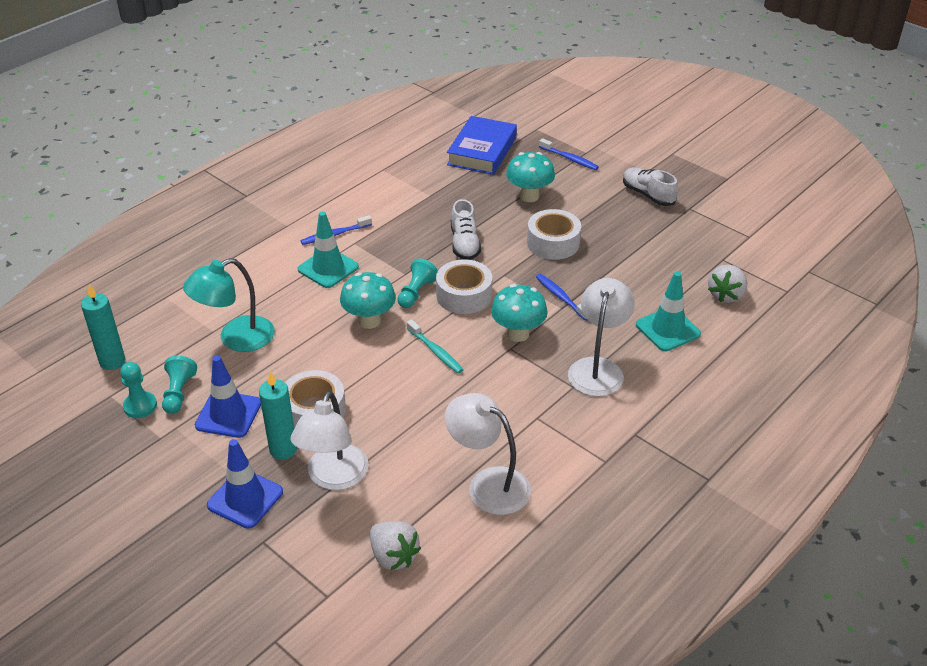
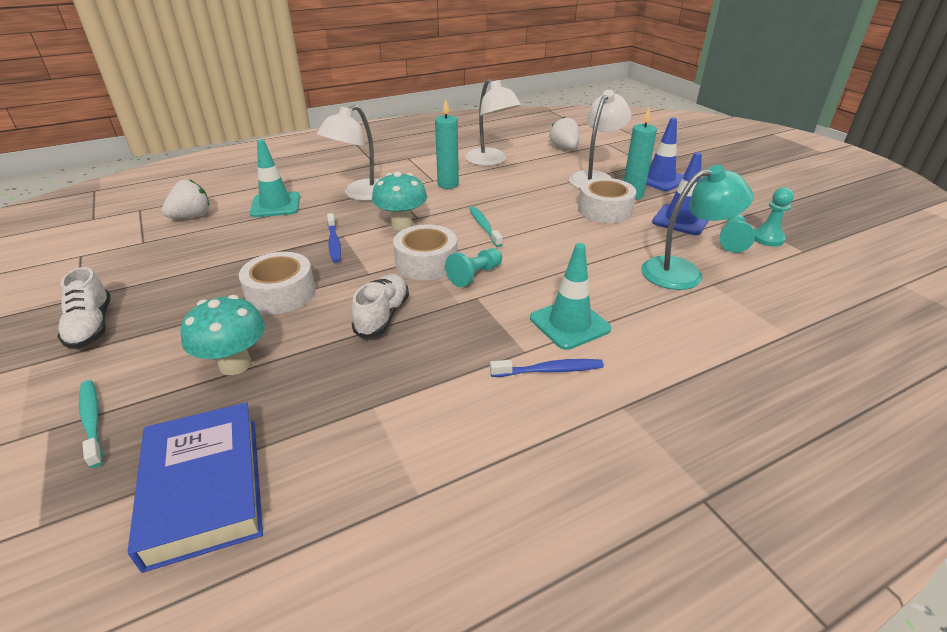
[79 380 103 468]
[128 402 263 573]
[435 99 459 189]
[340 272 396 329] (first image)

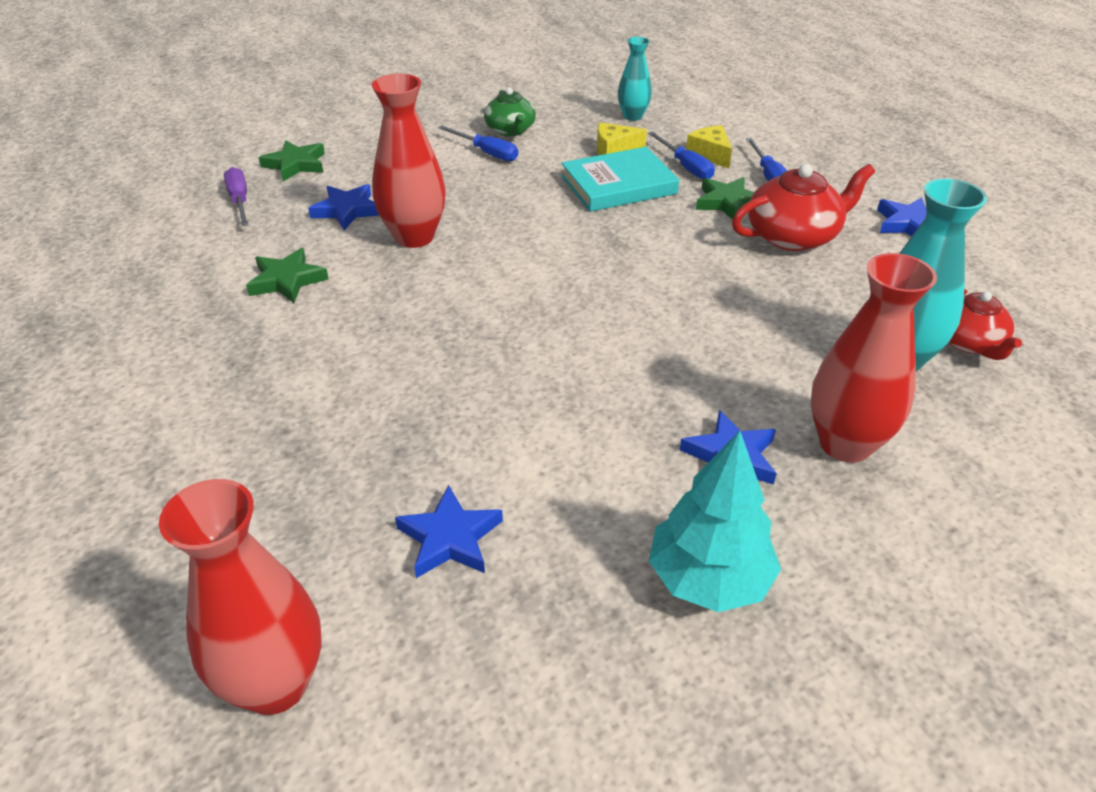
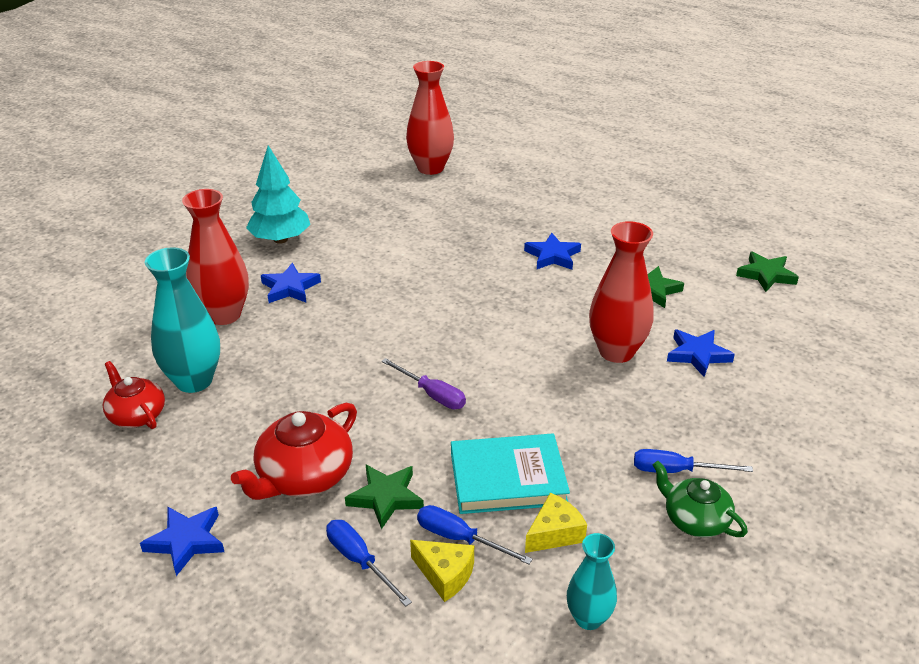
[381 358 466 409]
[451 434 570 514]
[524 233 581 270]
[736 252 799 292]

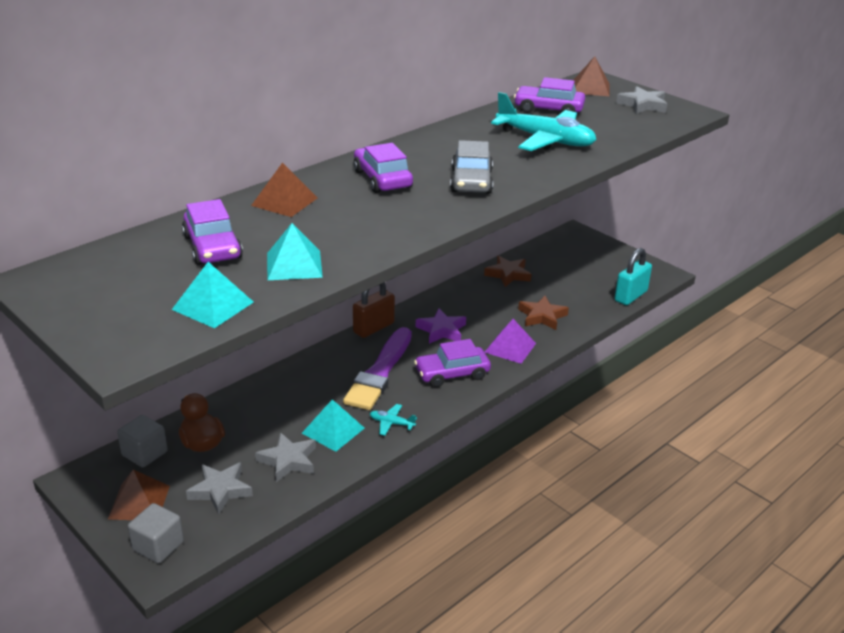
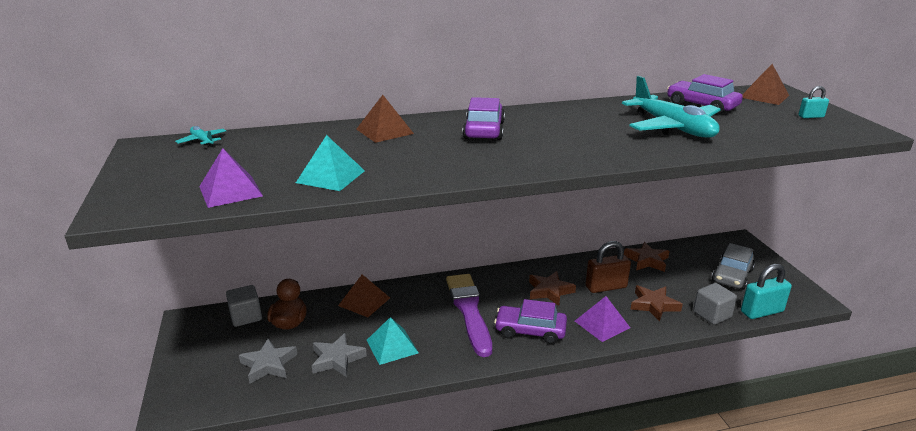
[175 126 226 147]
[199 148 263 208]
[338 274 390 317]
[446 274 492 357]
[529 271 576 306]
[585 241 631 293]
[693 283 737 325]
[712 243 755 290]
[798 86 829 118]
[182 199 243 265] (first image)

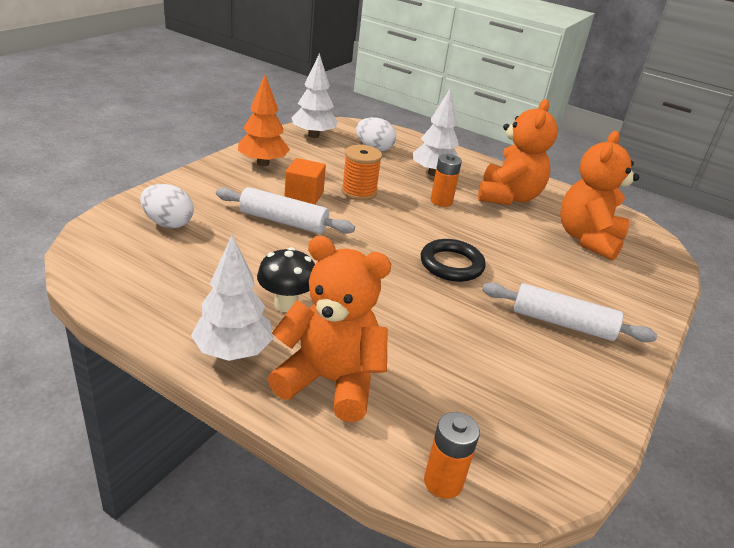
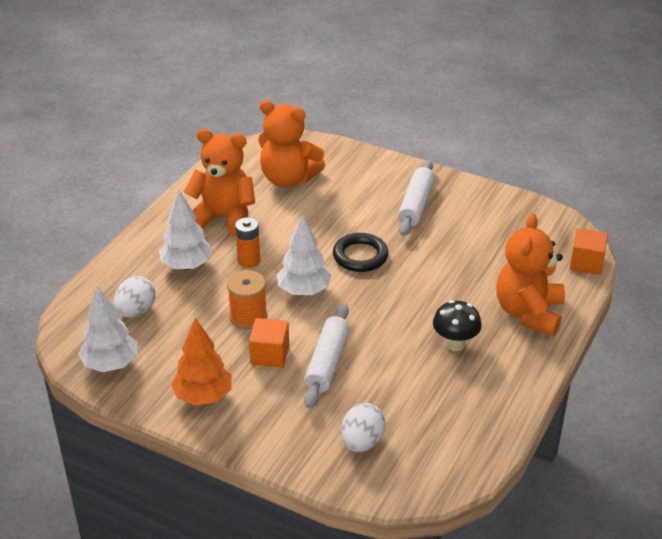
[277 214 331 295]
[570 228 608 275]

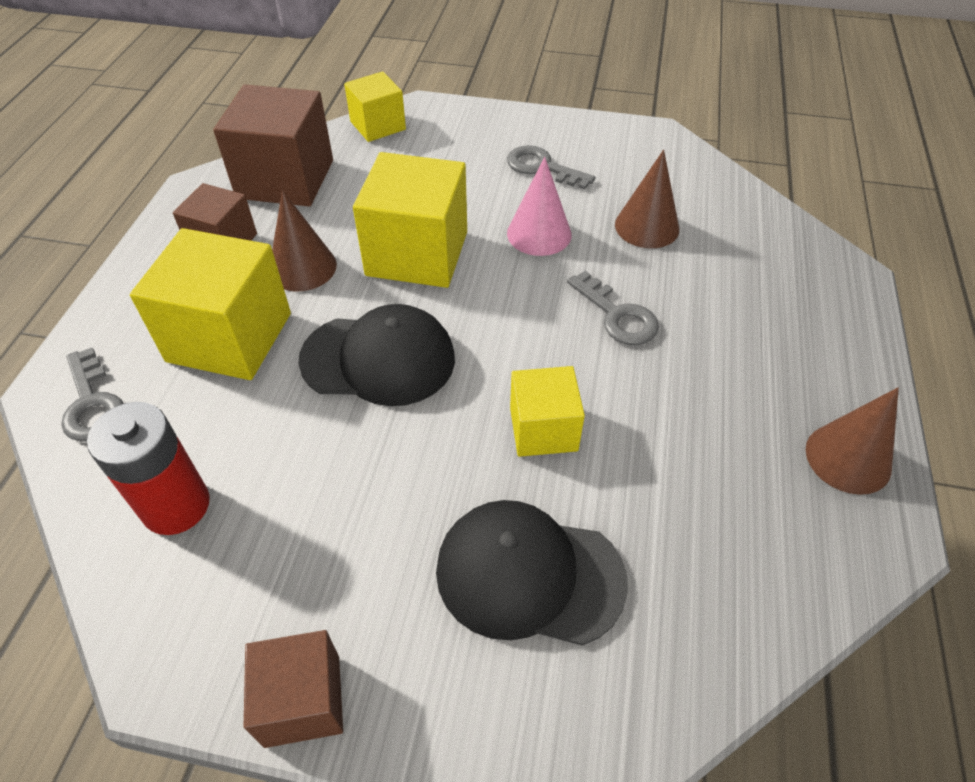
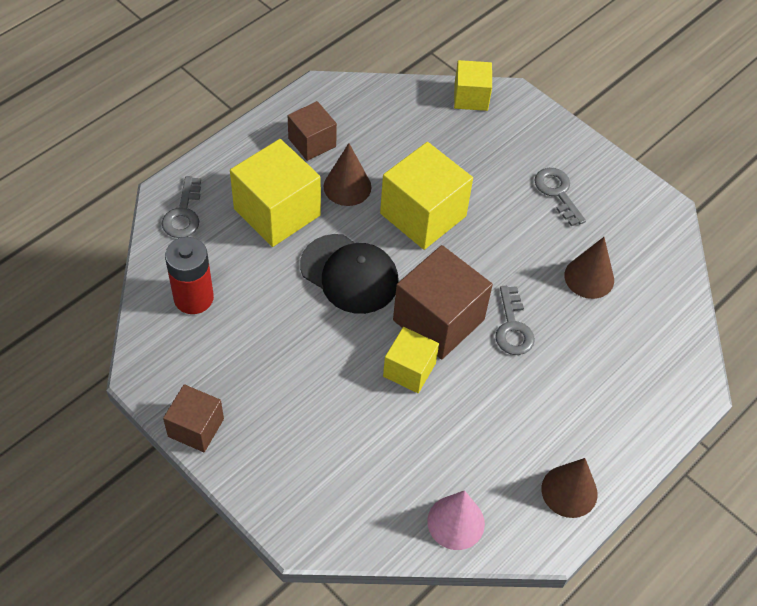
[393 245 493 360]
[427 490 485 550]
[436 500 628 646] (first image)

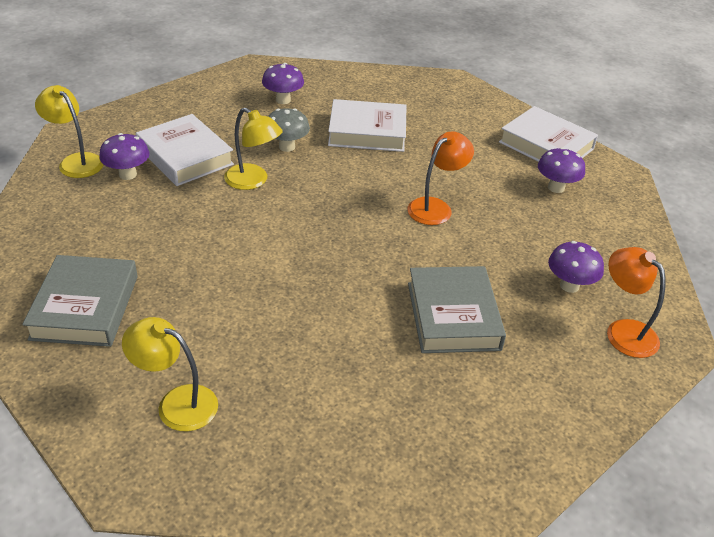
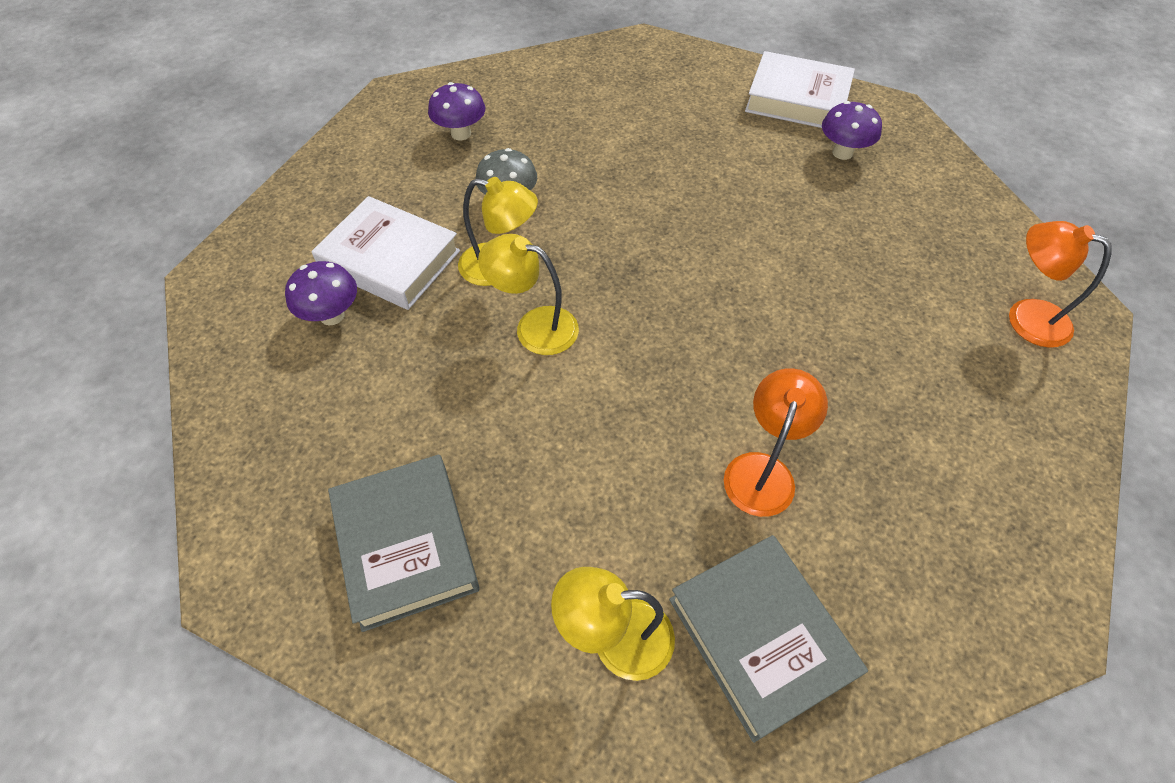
[478 234 579 355]
[669 535 868 743]
[724 368 828 517]
[328 99 407 152] (first image)
[548 241 604 293] (first image)

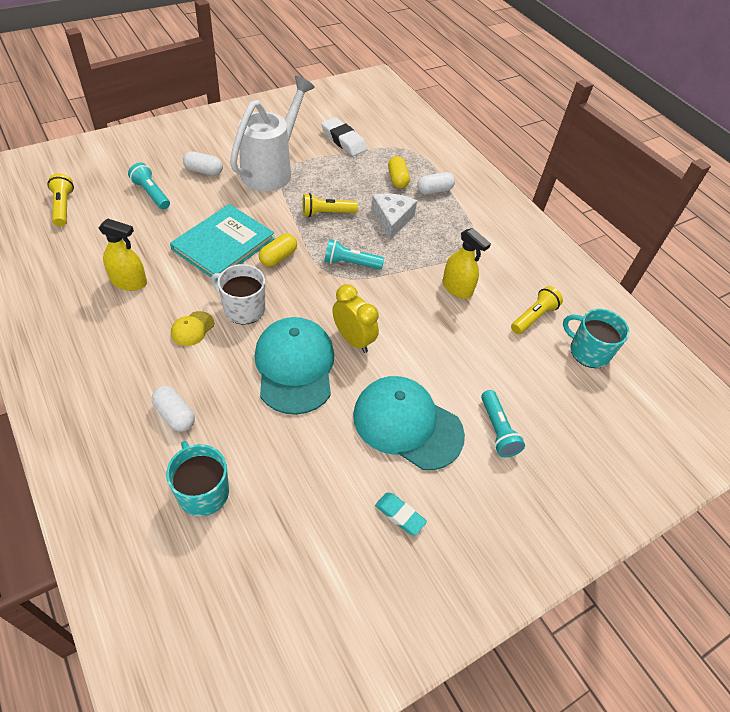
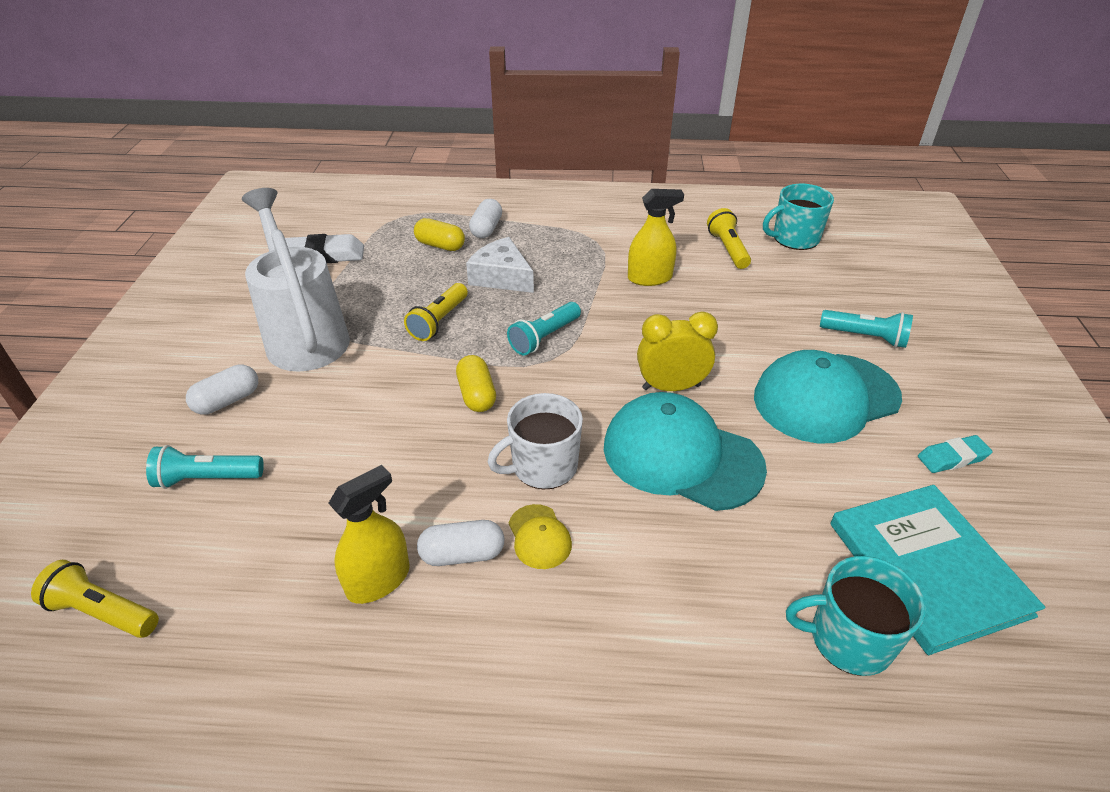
[417 520 504 566]
[830 485 1045 655]

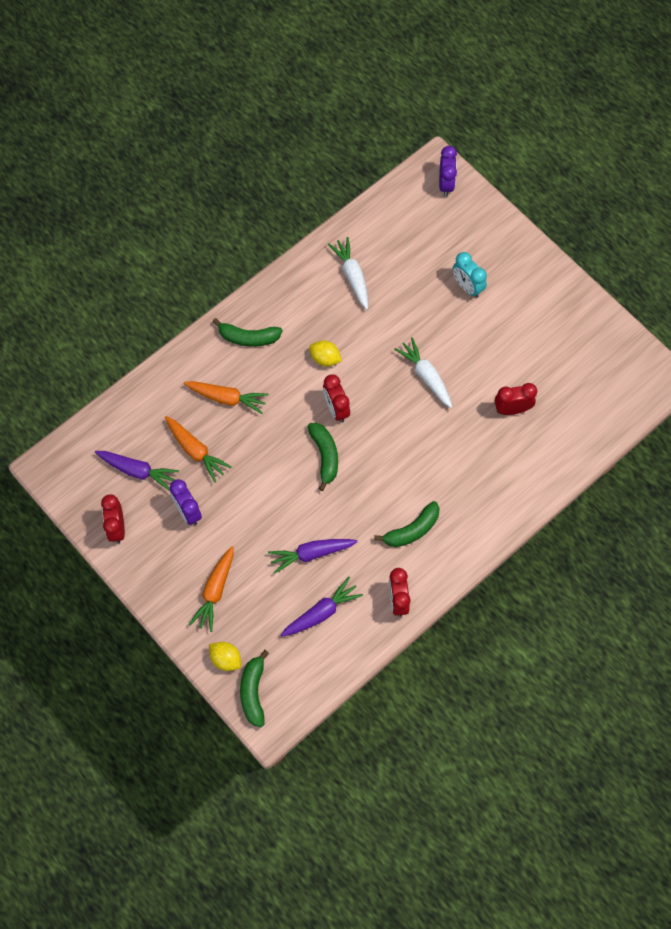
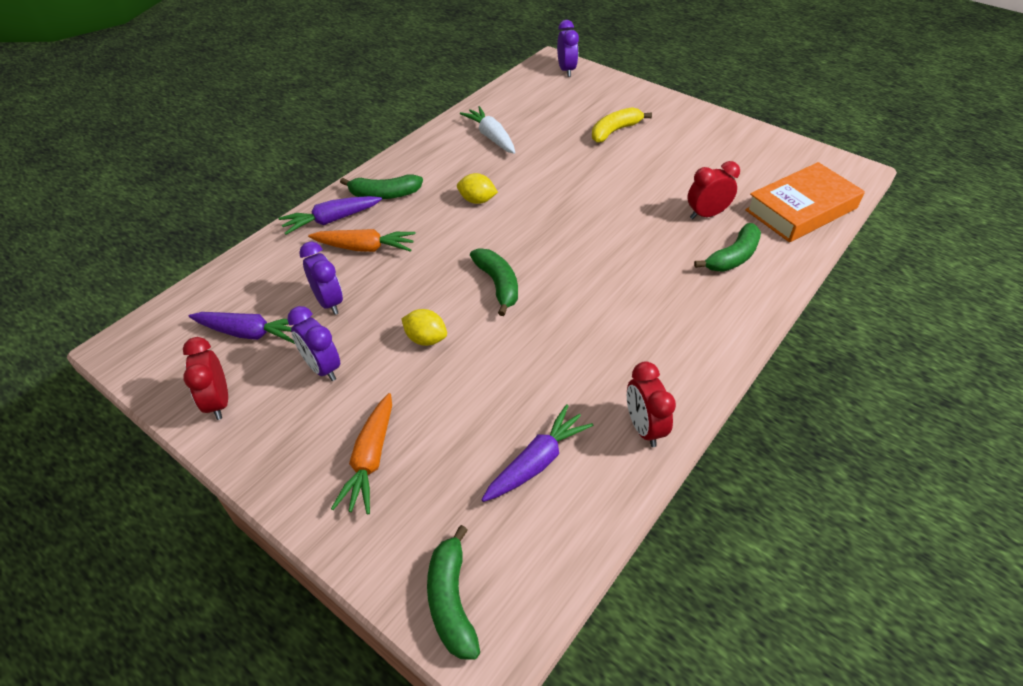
[278 196 382 235]
[299 241 343 315]
[401 309 447 346]
[592 107 652 143]
[694 223 761 272]
[745 162 865 242]
[323 374 350 423] (first image)
[394 337 452 408] (first image)

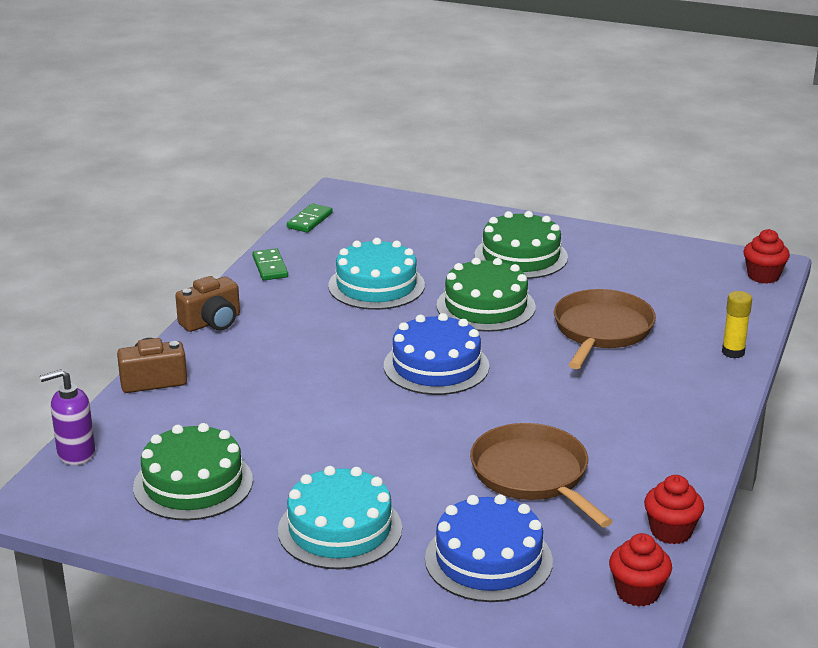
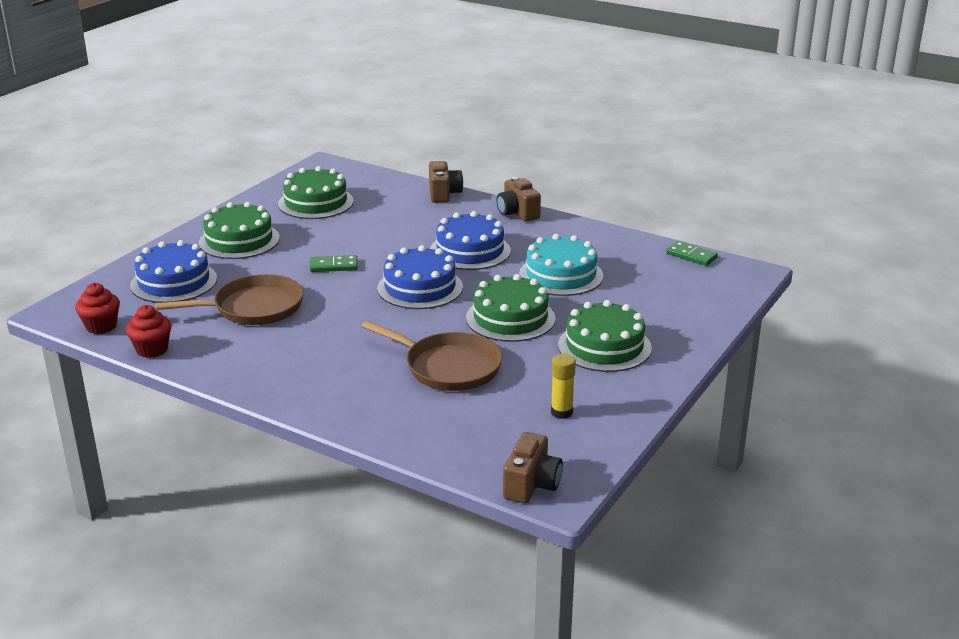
[199 202 280 259]
[310 255 358 272]
[430 211 511 270]
[503 432 563 503]
[551 354 576 419]
[40 369 95 465] (first image)

